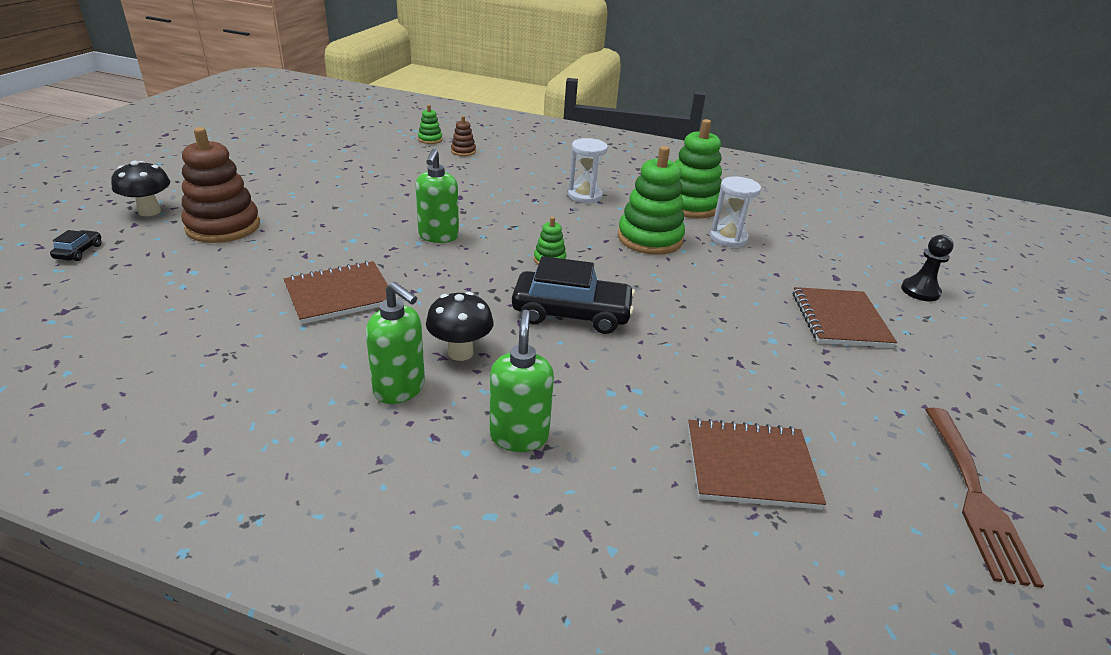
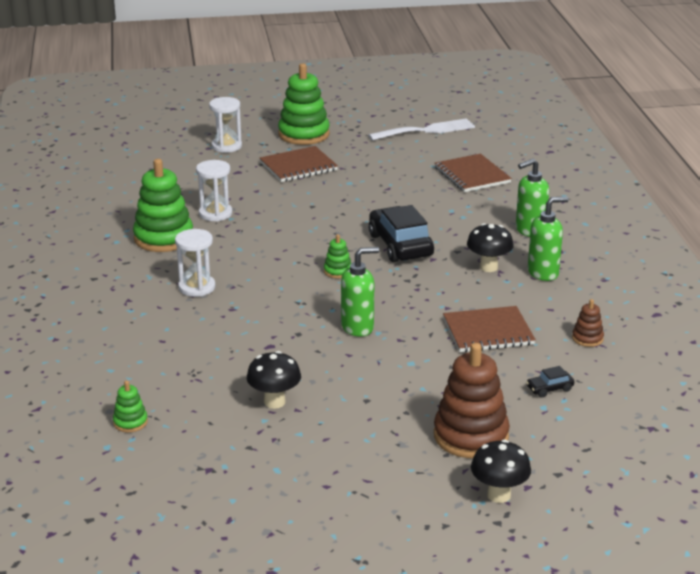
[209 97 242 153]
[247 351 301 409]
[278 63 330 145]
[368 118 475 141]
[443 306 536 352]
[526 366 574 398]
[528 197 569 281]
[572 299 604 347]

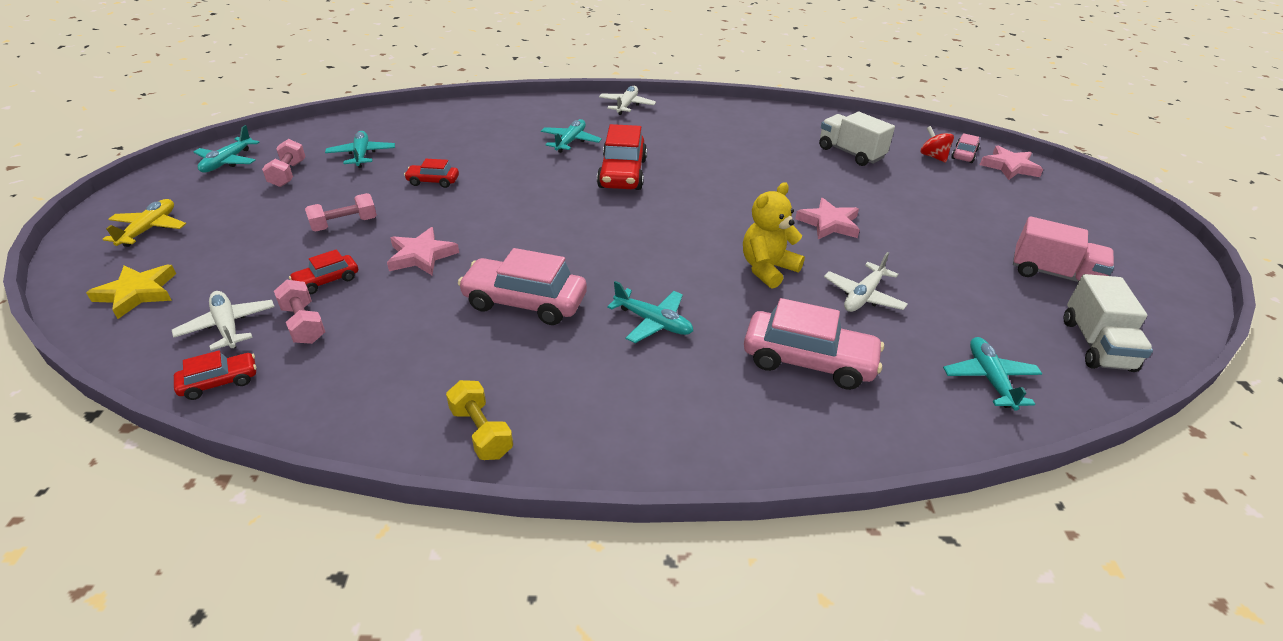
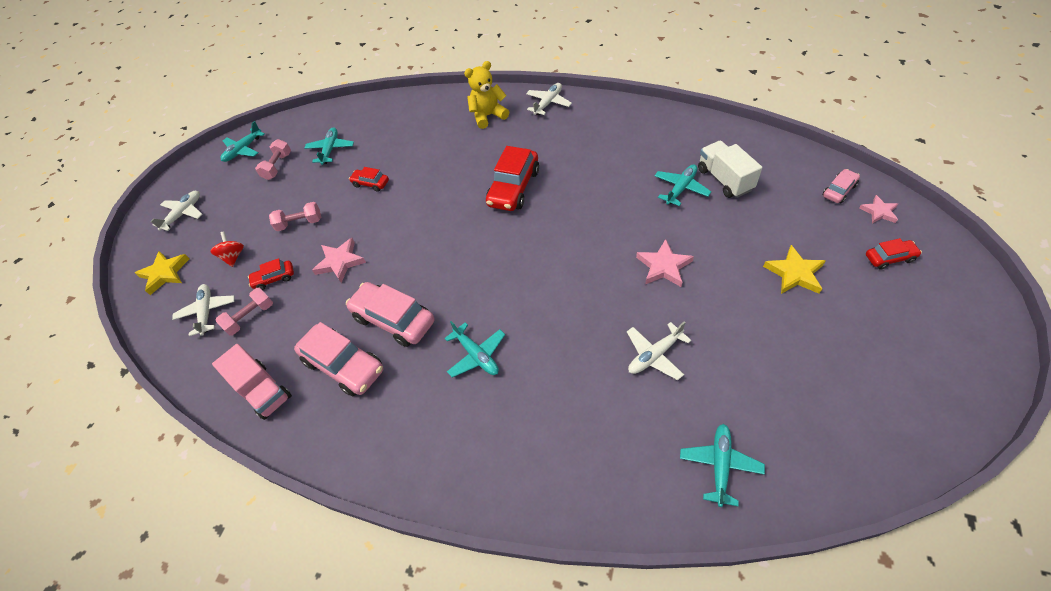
[150 191 203 231]
[210 231 244 267]
[212 344 292 420]
[215 288 273 336]
[294 322 383 396]
[464 61 509 129]
[654 164 711 206]
[763 245 826 294]
[859 195 898 224]
[866 238 922 270]
[446 380 513 460] (first image)
[1064 274 1153 372] (first image)

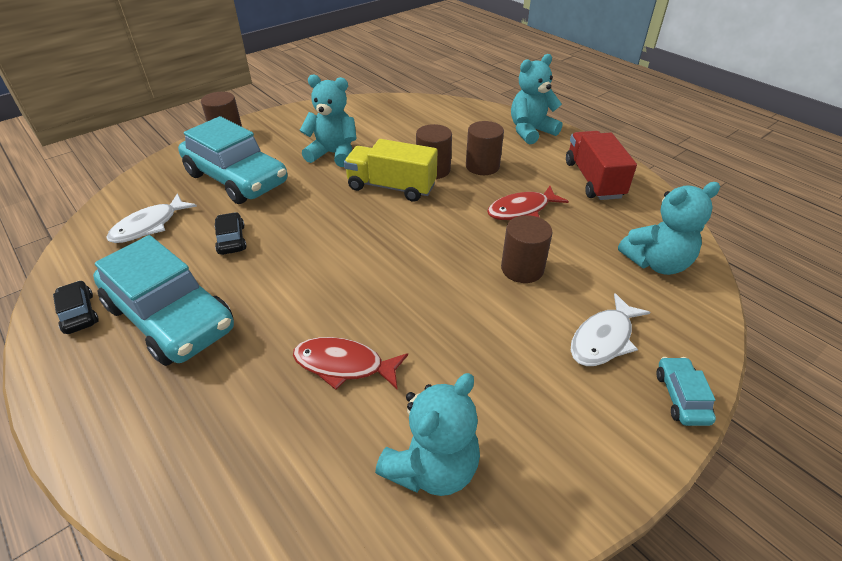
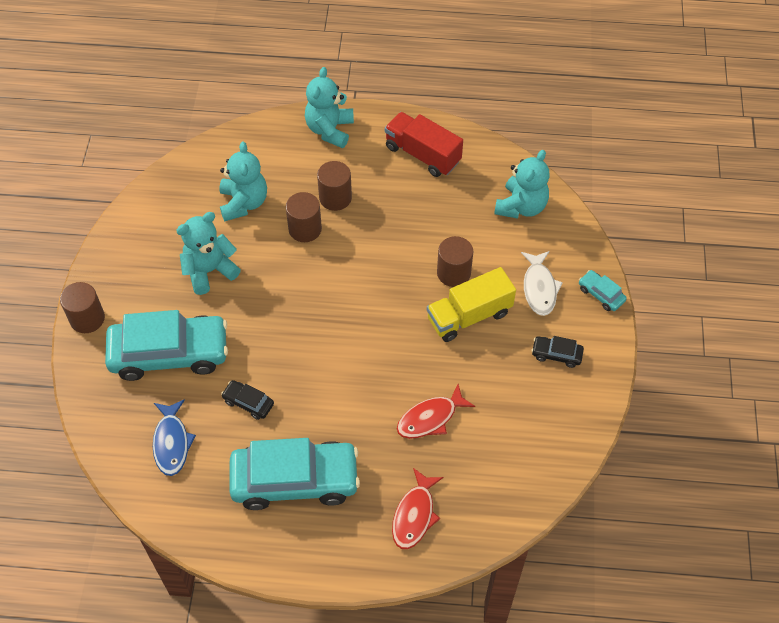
[153 400 196 476]
[219 141 267 221]
[392 468 443 549]
[427 267 516 342]
[531 336 584 368]

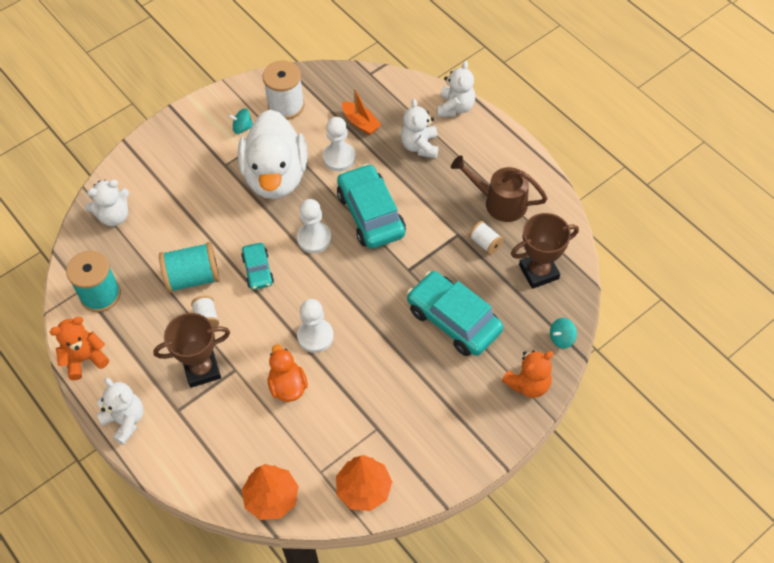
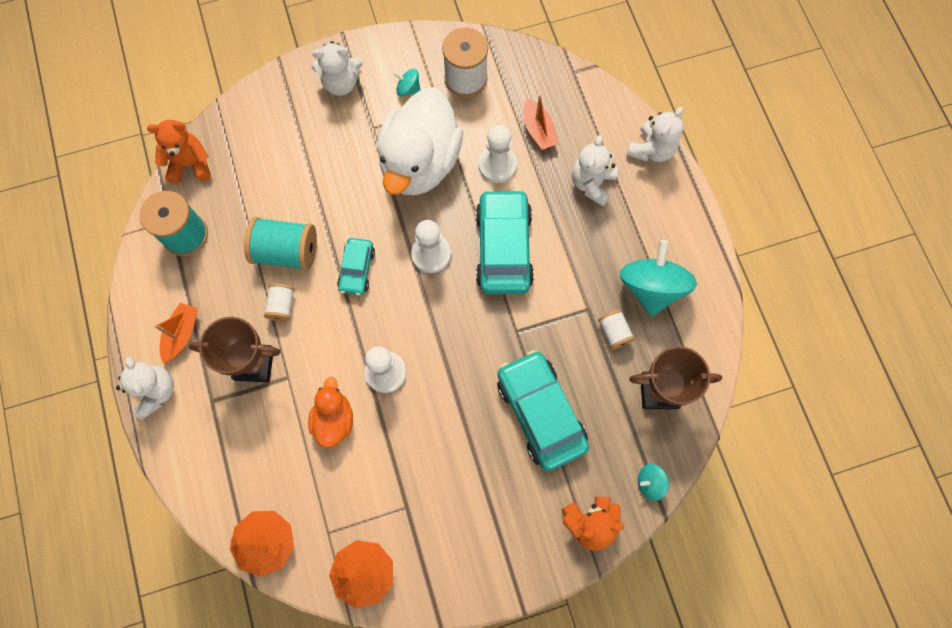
[147 120 211 184]
[154 303 198 363]
[312 41 363 96]
[620 240 697 317]

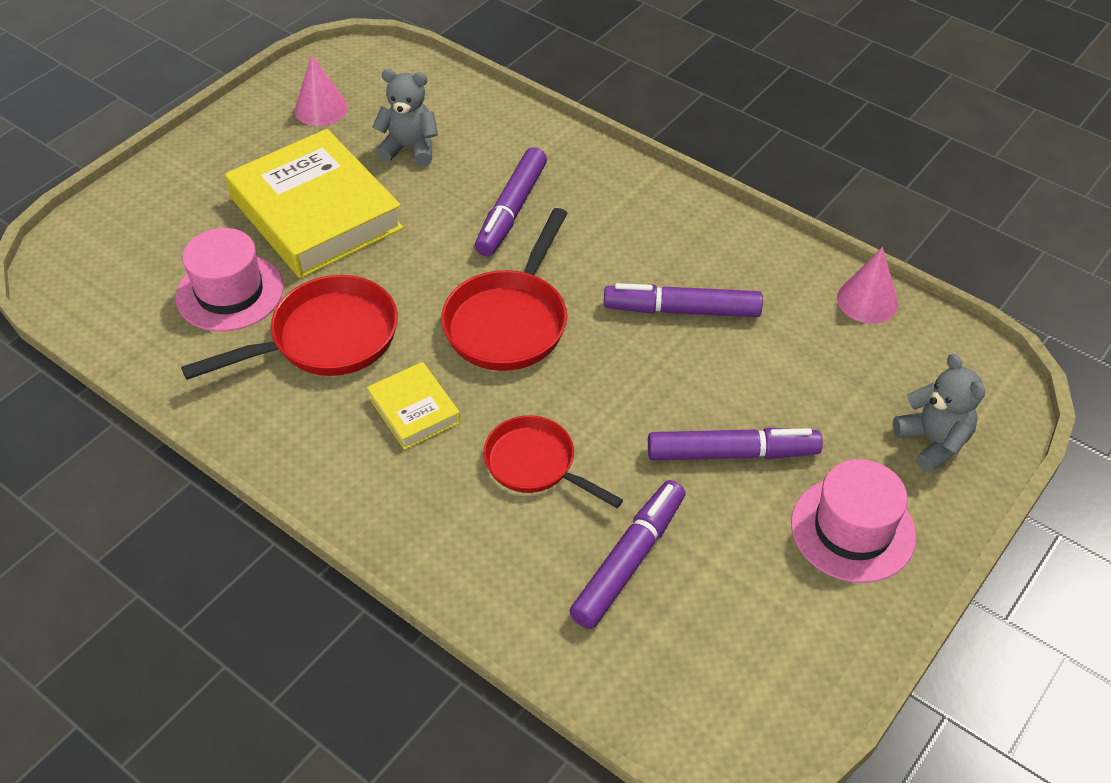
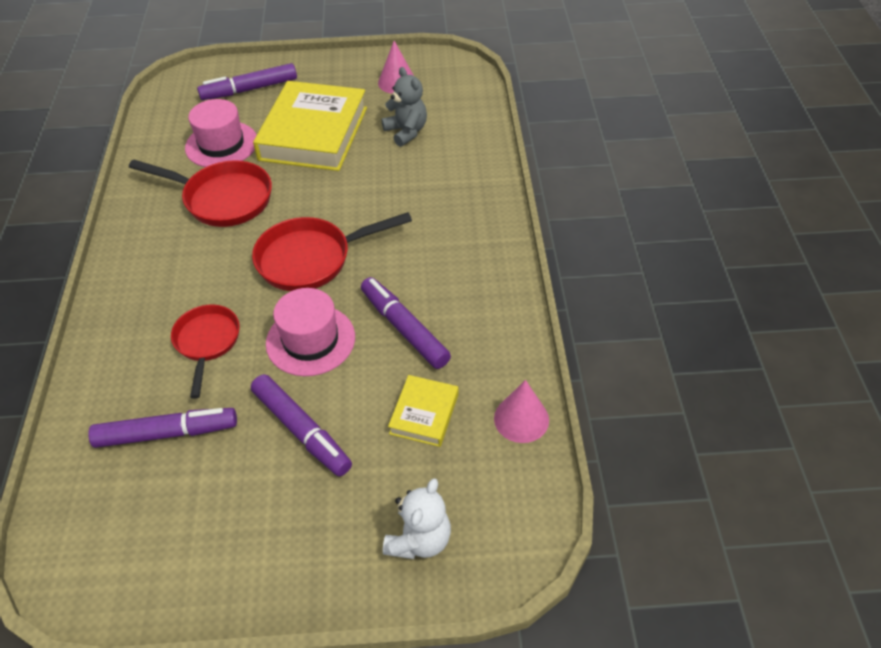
[197 63 297 100]
[266 288 355 376]
[383 478 451 559]
[388 375 458 447]

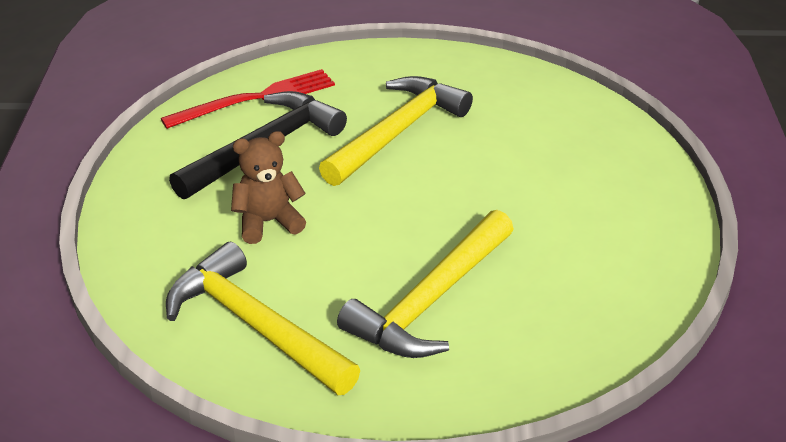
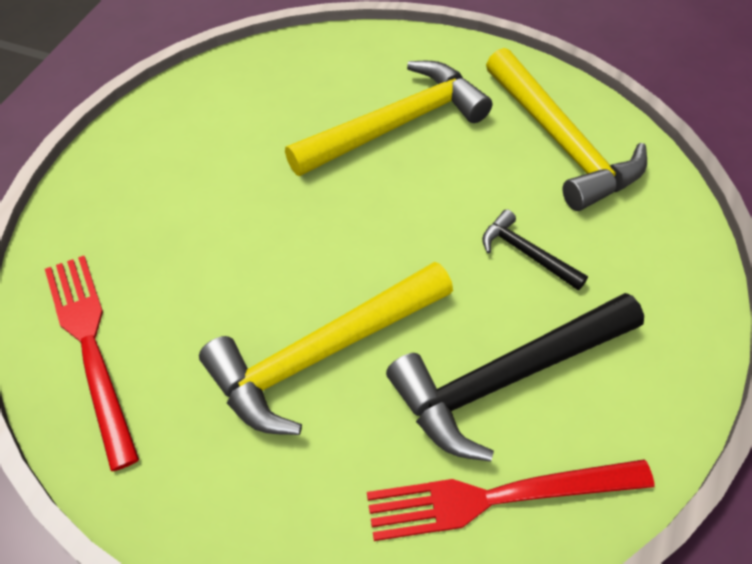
[45 256 139 471]
[482 209 588 290]

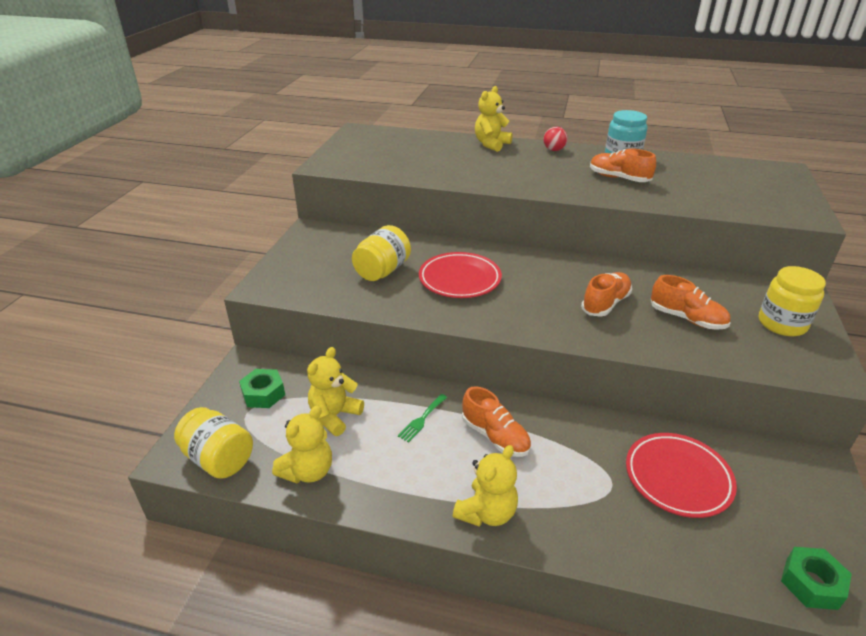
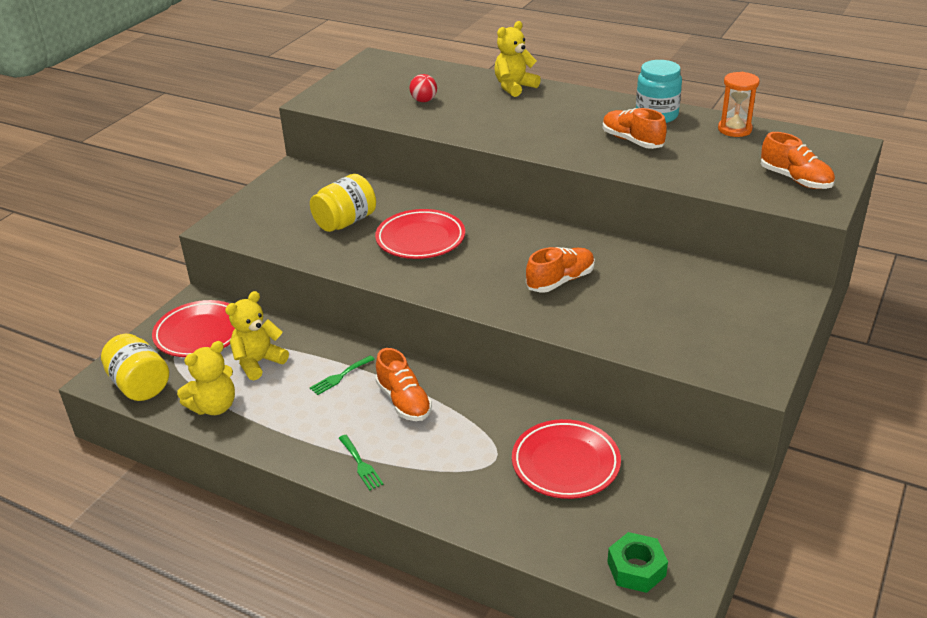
[152 300 235 357]
[339 435 384 490]
[409 74 437 102]
[718 72 760 137]
[761 132 835 189]
[759 266 826 336] (first image)

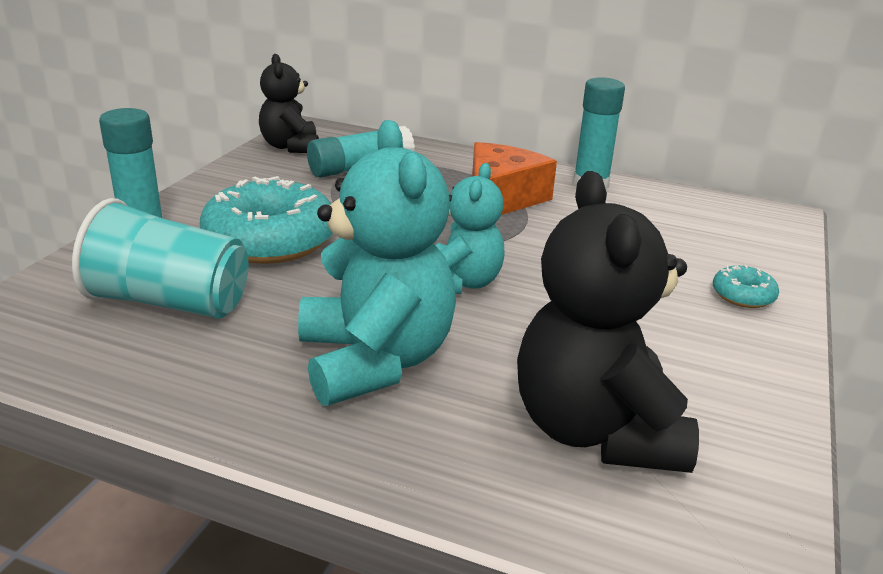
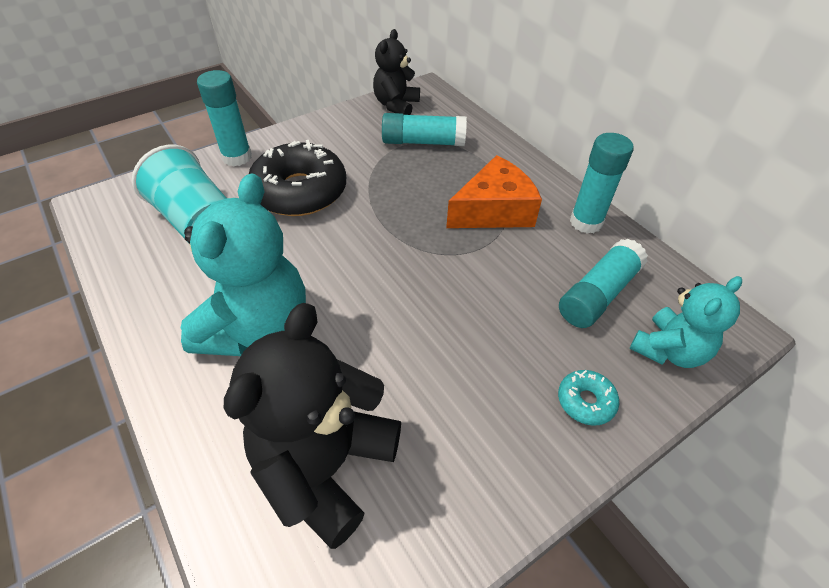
[249 140 346 216]
[559 238 648 328]
[630 276 742 368]

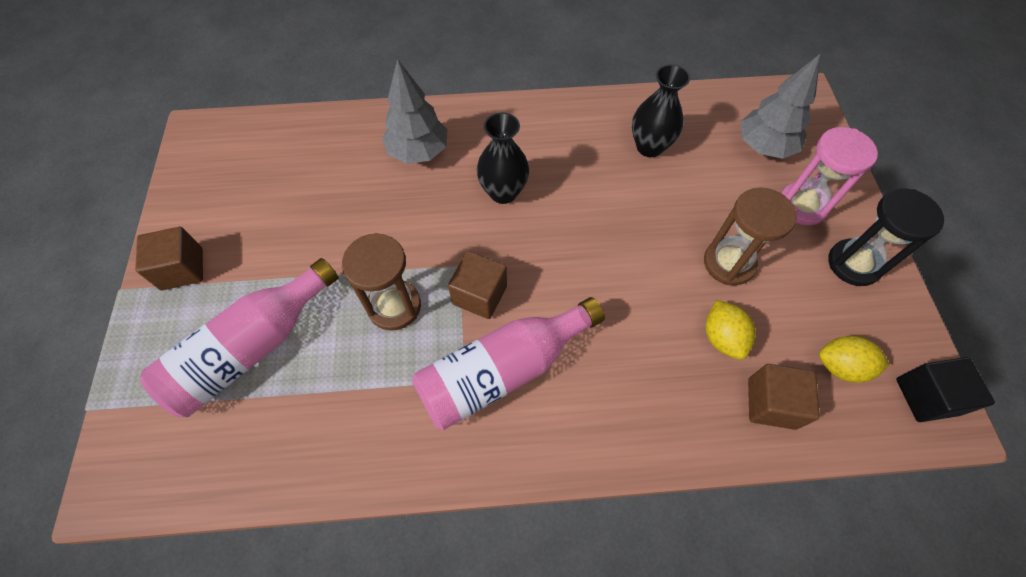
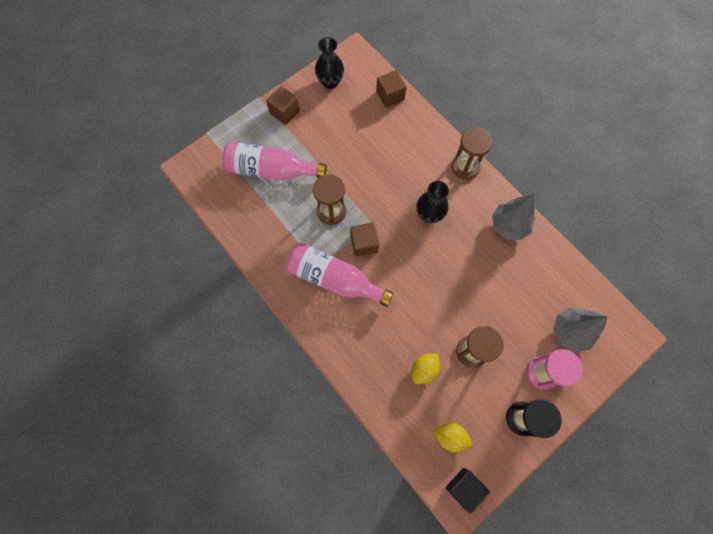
[315 37 344 89]
[376 70 407 107]
[434 423 473 452]
[451 127 493 180]
[492 194 536 240]

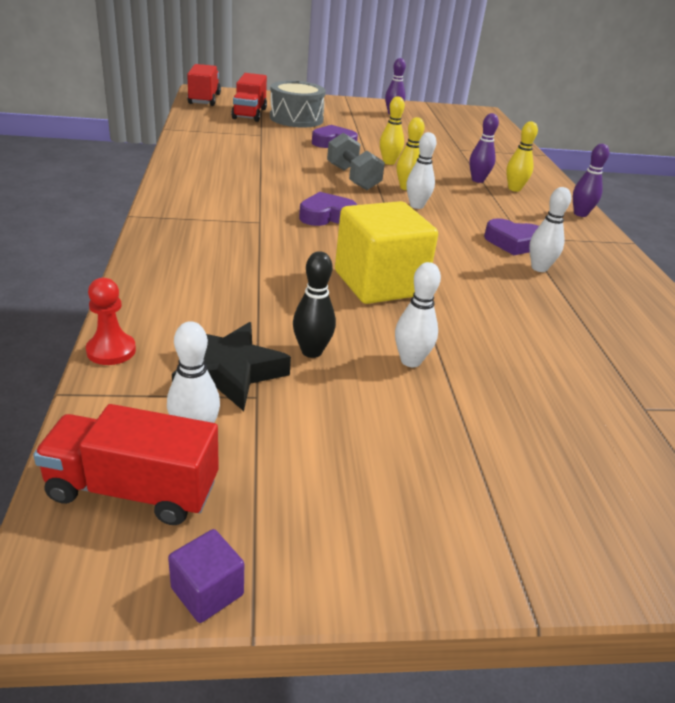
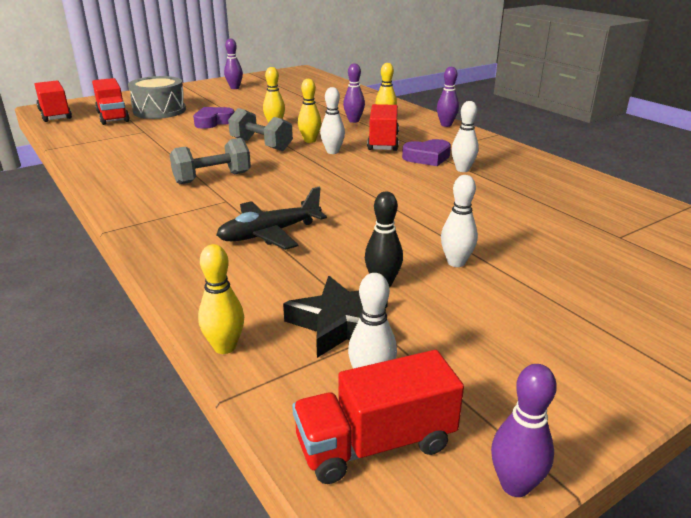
[170 138 251 184]
[198 244 244 354]
[216 187 327 250]
[367 104 399 151]
[491 364 557 497]
[299 192 357 226] (first image)
[335 201 438 304] (first image)

